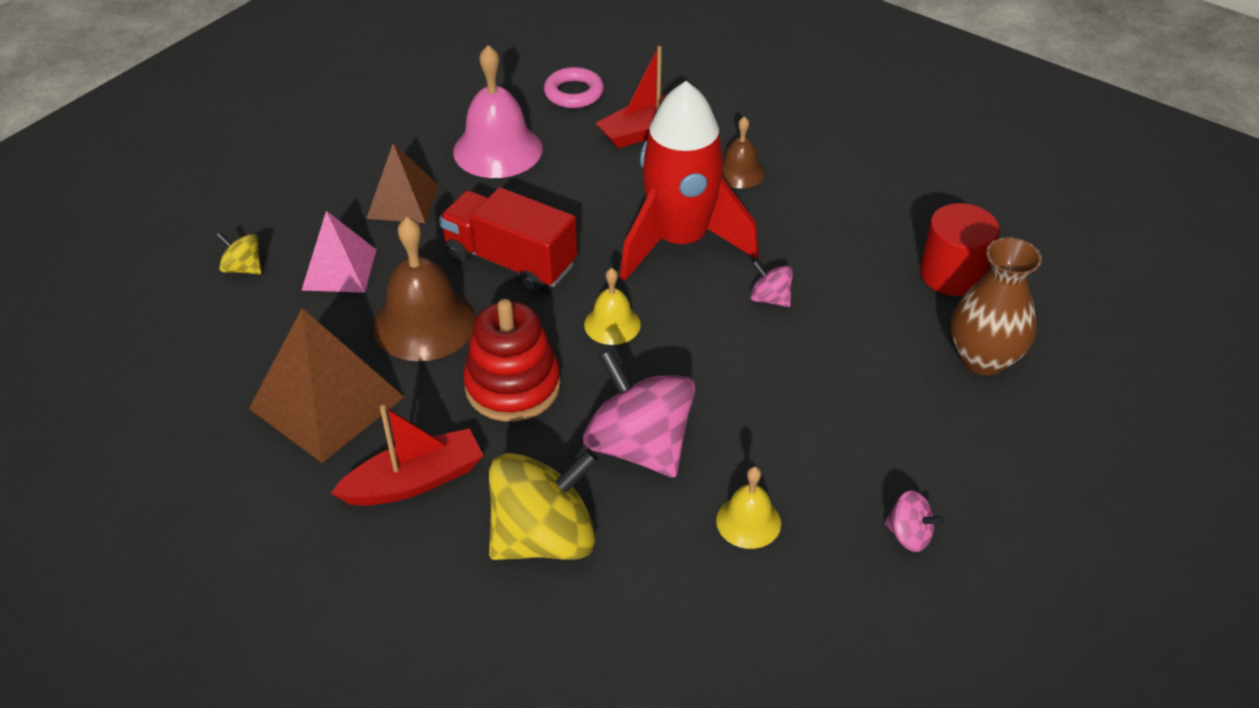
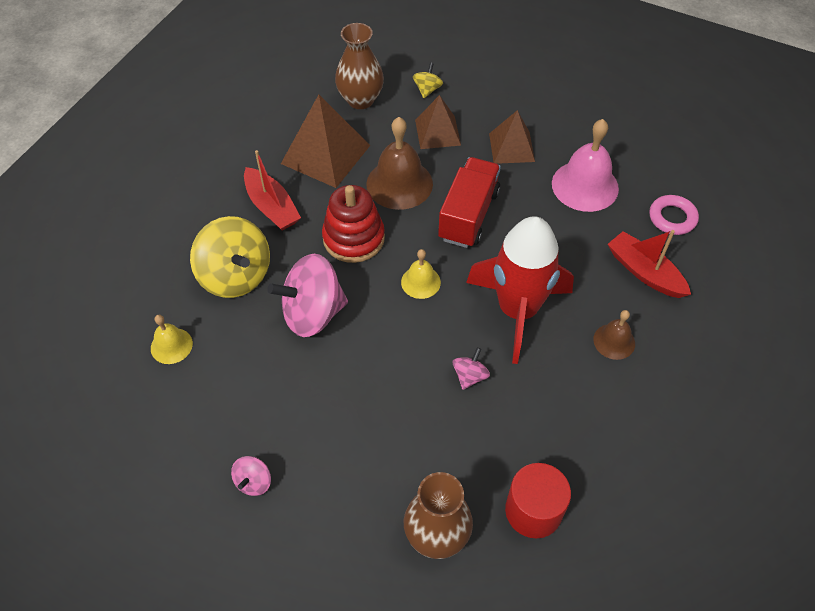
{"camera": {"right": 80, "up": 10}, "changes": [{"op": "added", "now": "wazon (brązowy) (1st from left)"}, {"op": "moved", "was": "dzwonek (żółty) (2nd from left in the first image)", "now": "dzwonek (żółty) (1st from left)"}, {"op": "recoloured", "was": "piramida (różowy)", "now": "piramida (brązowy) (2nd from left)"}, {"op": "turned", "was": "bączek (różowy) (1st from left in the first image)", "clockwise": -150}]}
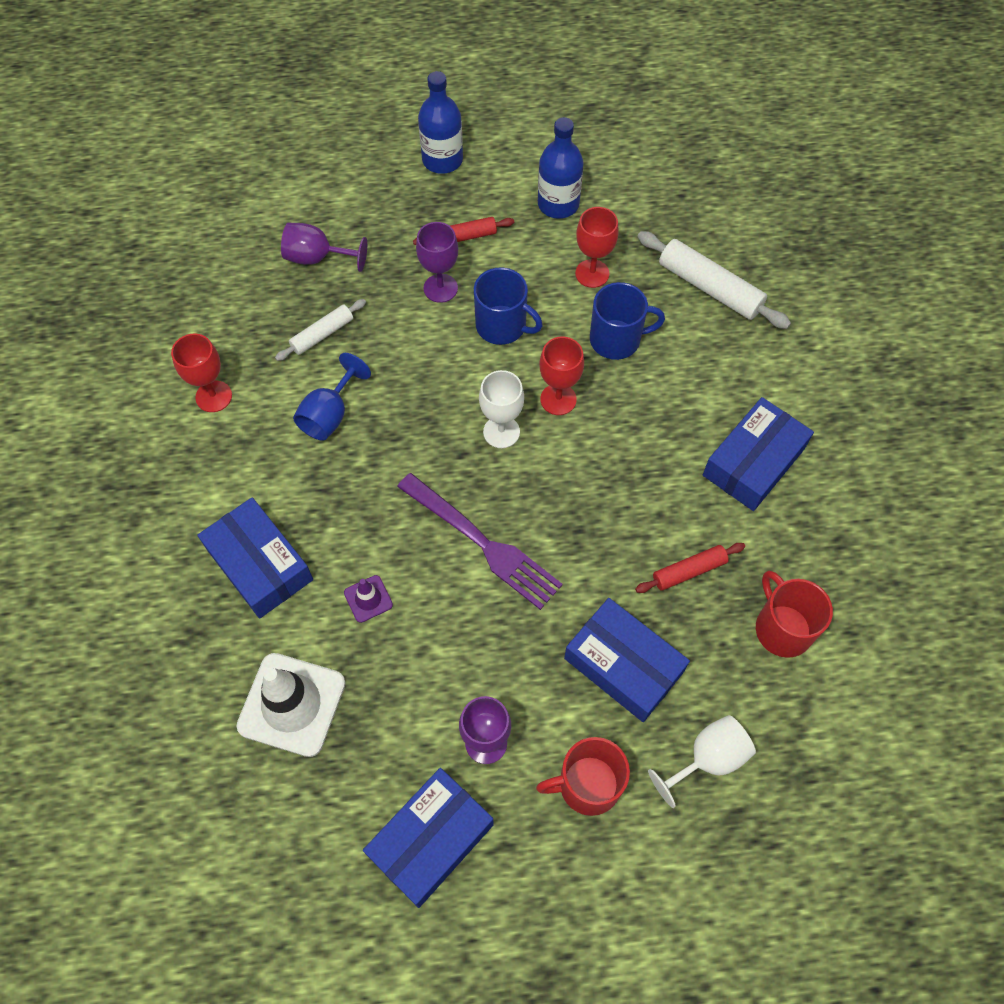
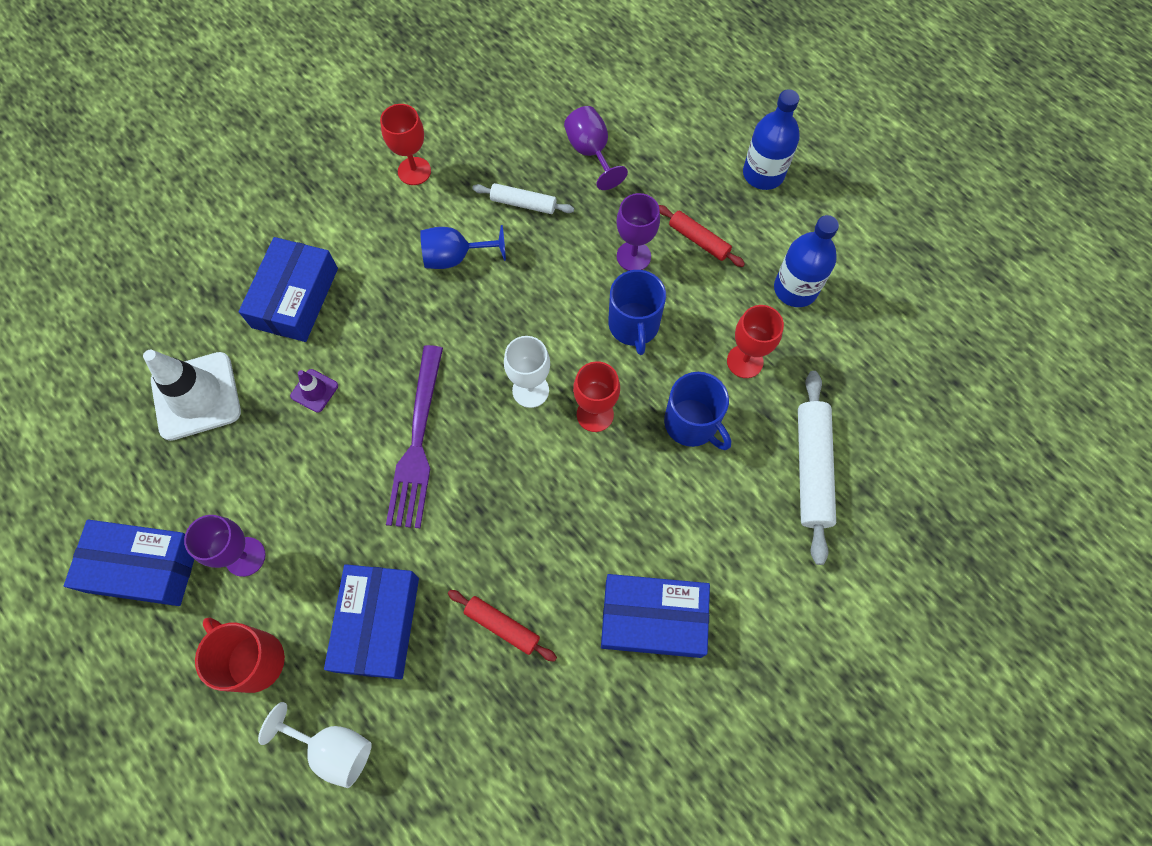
{"camera": {"right": 55, "up": 5}, "changes": [{"op": "removed", "was": "kubek (czerwony) (2nd from left)"}]}
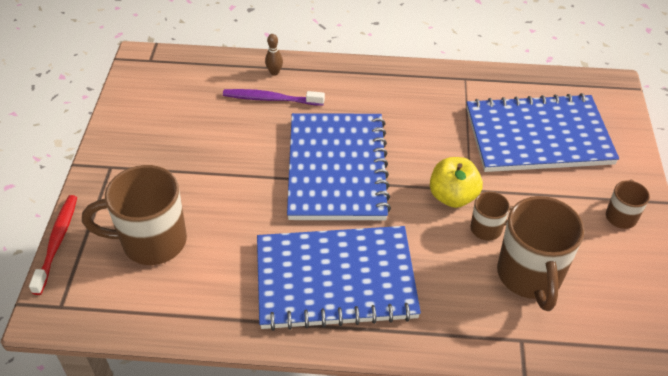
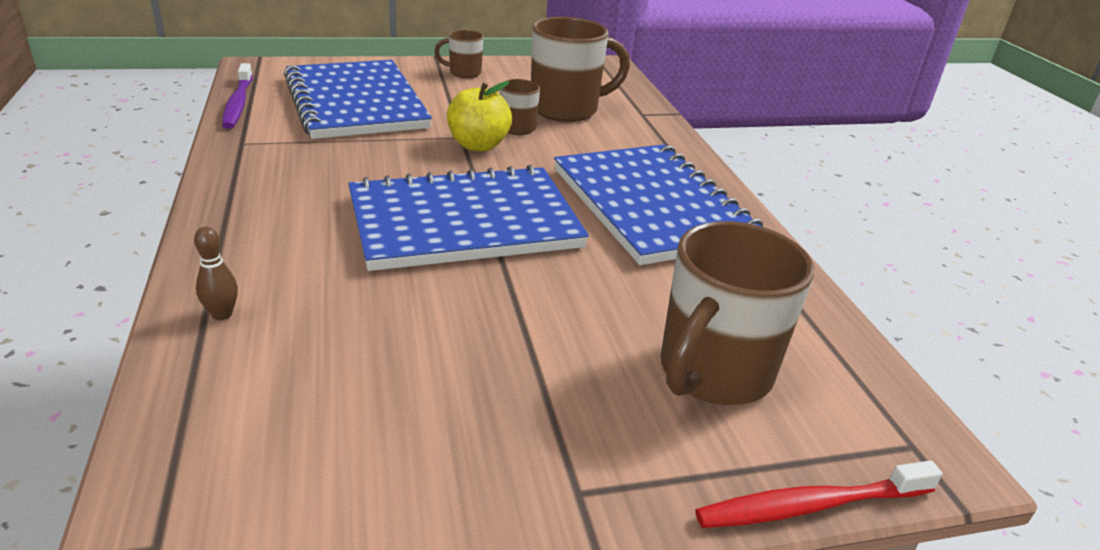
{"camera": {"right": -110, "up": -15}, "changes": [{"op": "moved", "was": "szczoteczka do zębów (fioletowy)"}, {"op": "turned", "was": "kubek (brązowy) (1st from left in the first image)", "clockwise": 60}]}
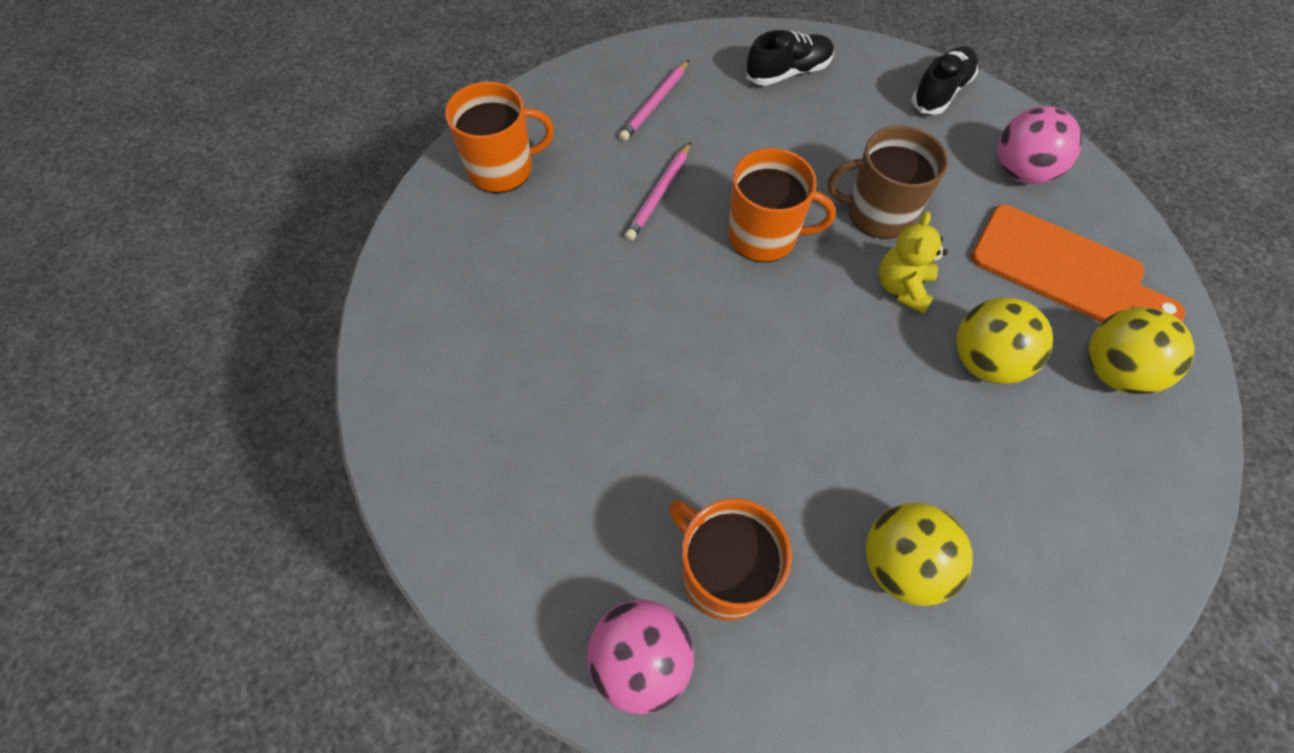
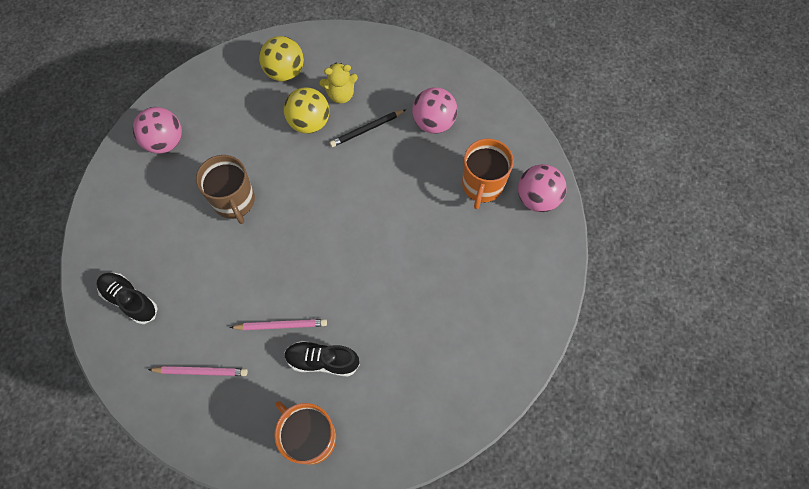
{"camera": {"right": -120, "up": 5}, "changes": [{"op": "removed", "was": "kubek (pomarańczowy) (3rd from left)"}, {"op": "removed", "was": "deska do krojenia (pomarańczowy)"}, {"op": "added", "now": "ołówek (czarny)"}, {"op": "moved", "was": "miś (żółty)"}, {"op": "moved", "was": "but (czarny) (2nd from left)"}, {"op": "recoloured", "was": "piłka (żółty) (1st from left)", "now": "piłka (różowy) (2nd from left)"}]}
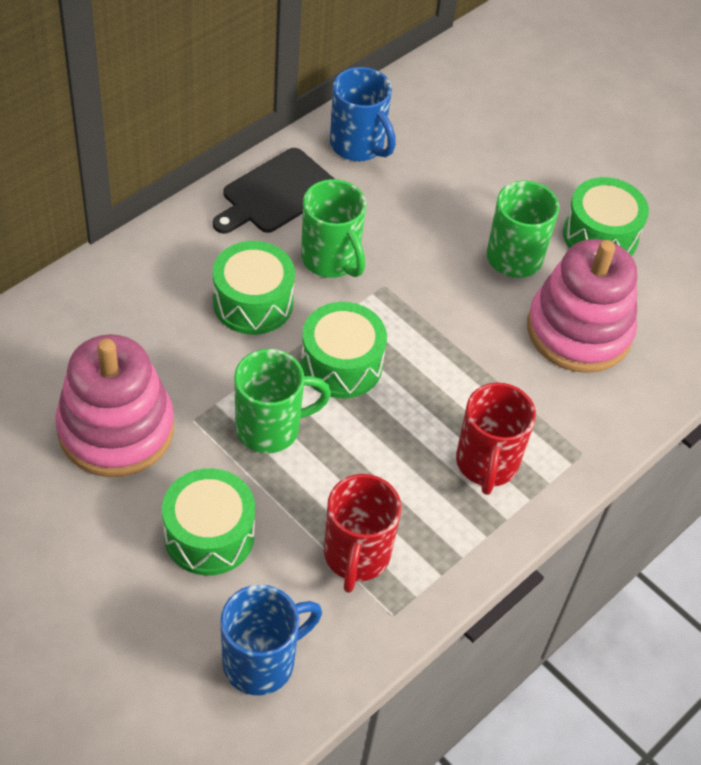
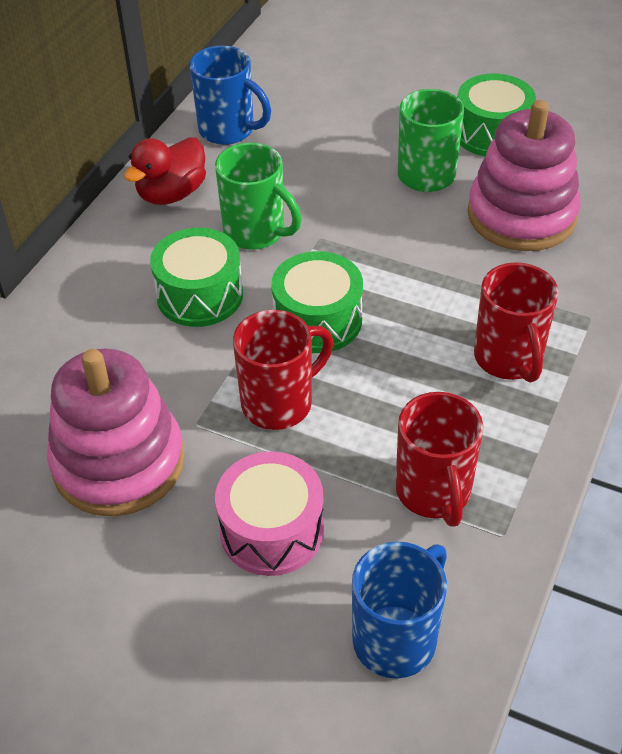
{"camera": {"right": -15, "up": -5}, "changes": [{"op": "replaced", "was": "deska do krojenia (czarny)", "now": "kaczka (czerwony)"}, {"op": "recoloured", "was": "bęben (zielony) (1st from left)", "now": "bęben (różowy)"}, {"op": "recoloured", "was": "kubek (zielony) (1st from left)", "now": "kubek (czerwony) (1st from left)"}]}
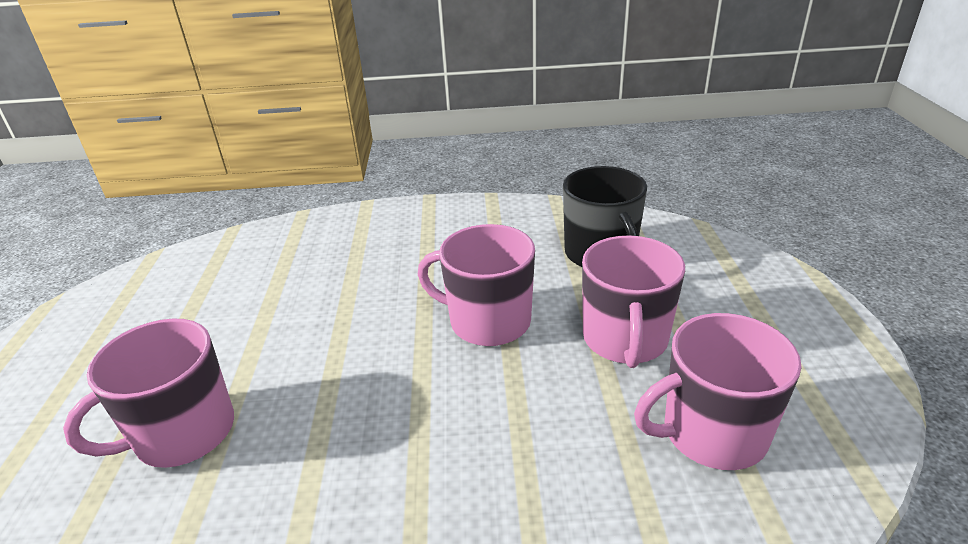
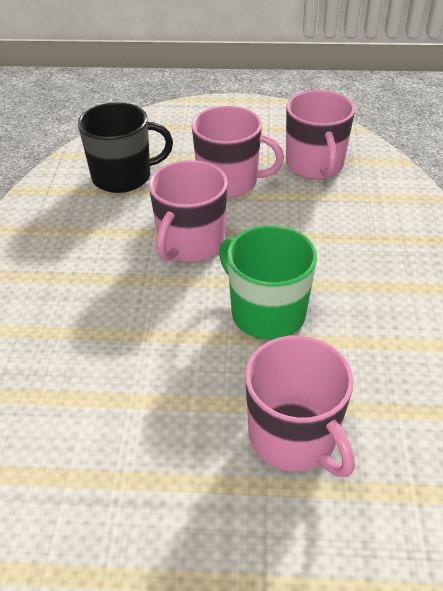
{"camera": {"right": -85, "up": 10}, "changes": [{"op": "added", "now": "kubek (zielony)"}]}
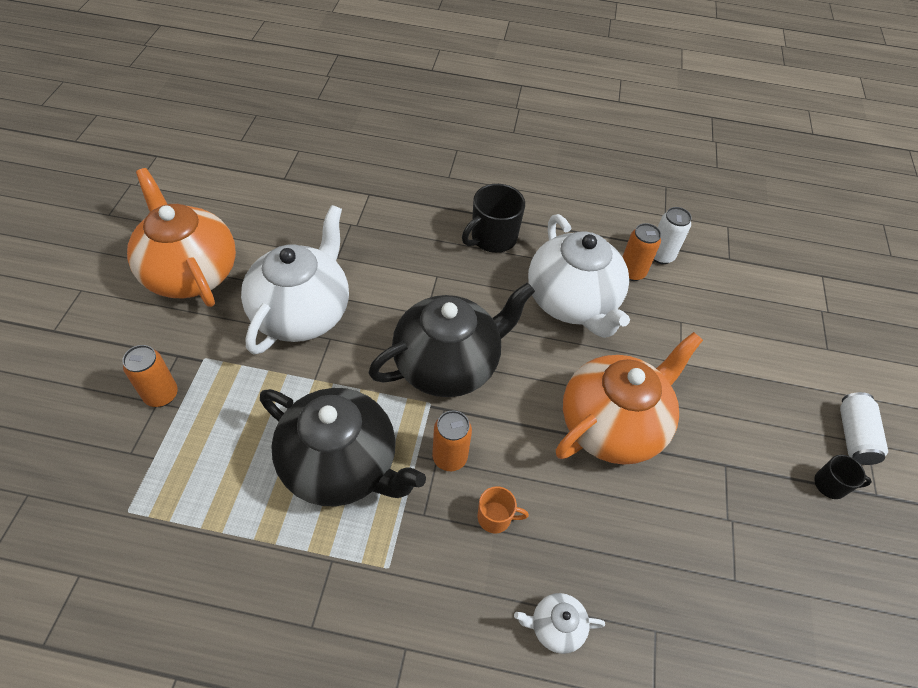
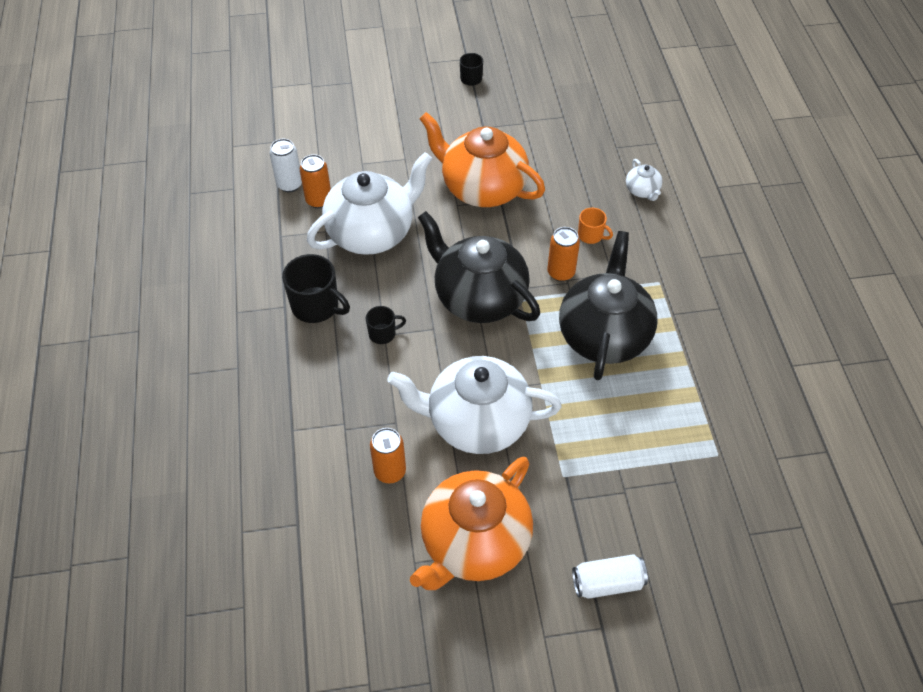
{"camera": {"right": -105, "up": 0}, "changes": [{"op": "added", "now": "kubek (czarny) (2nd from left)"}, {"op": "moved", "was": "puszka (pomarańczowy) (1st from left in the first image)", "now": "puszka (pomarańczowy) (2nd from left)"}, {"op": "moved", "was": "puszka (biały) (2nd from left)"}, {"op": "turned", "was": "kubek (pomarańczowy)", "clockwise": 135}]}
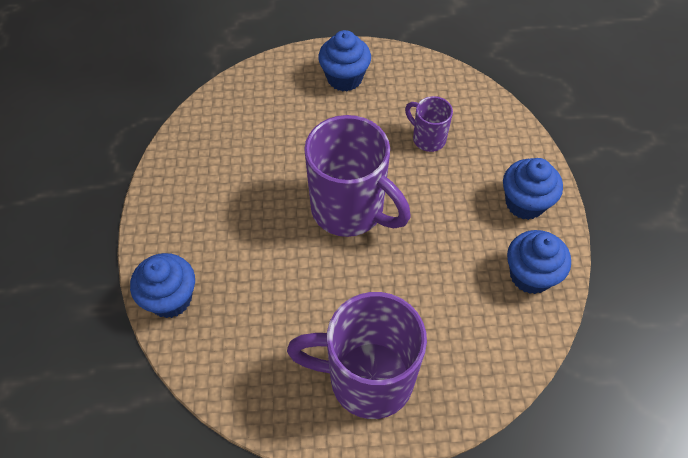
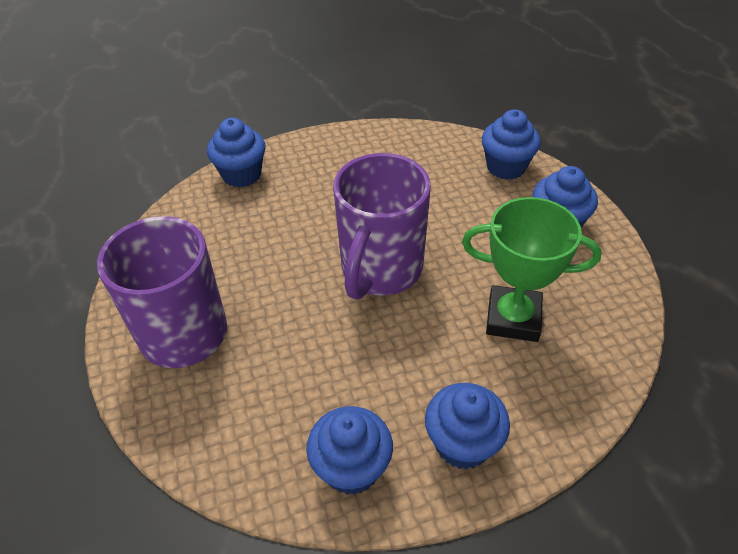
{"camera": {"right": 75, "up": -10}, "changes": [{"op": "added", "now": "muffinka (niebieski) (4th from left)"}, {"op": "replaced", "was": "kubek (fioletowy) (3rd from left)", "now": "puchar (zielony)"}]}
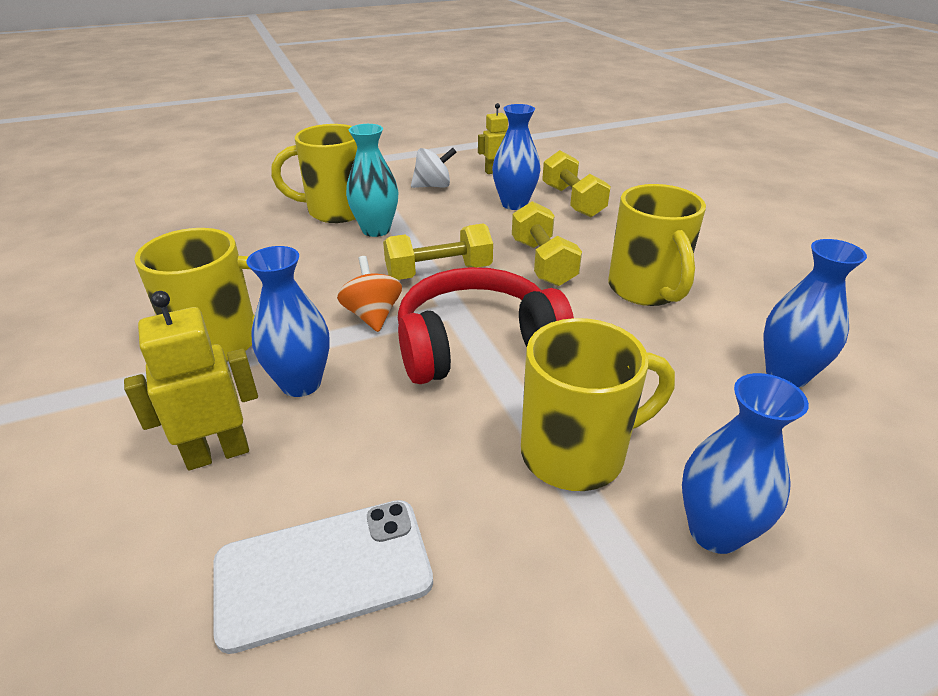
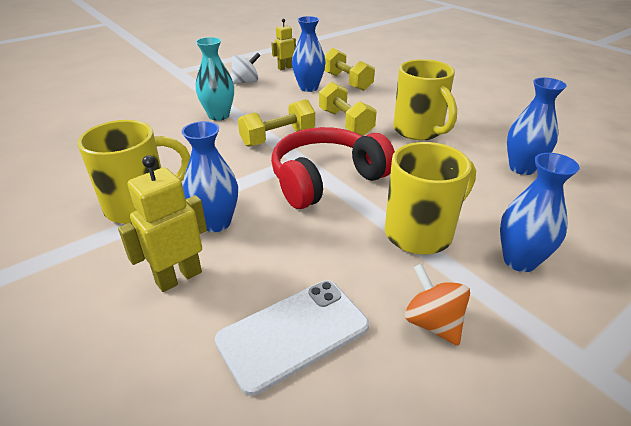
{"camera": {"right": -15, "up": 0}, "changes": [{"op": "removed", "was": "kubek (żółty) (2nd from left)"}, {"op": "moved", "was": "bączek (pomarańczowy)"}]}
